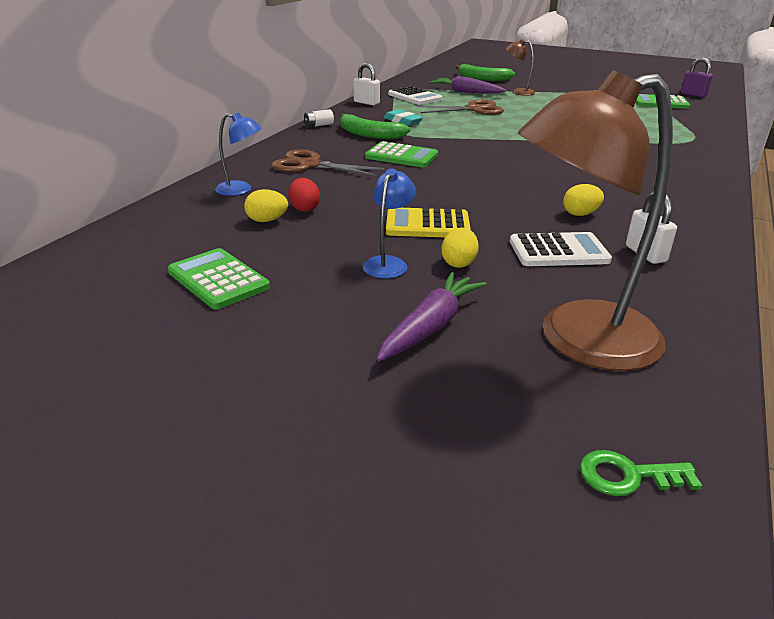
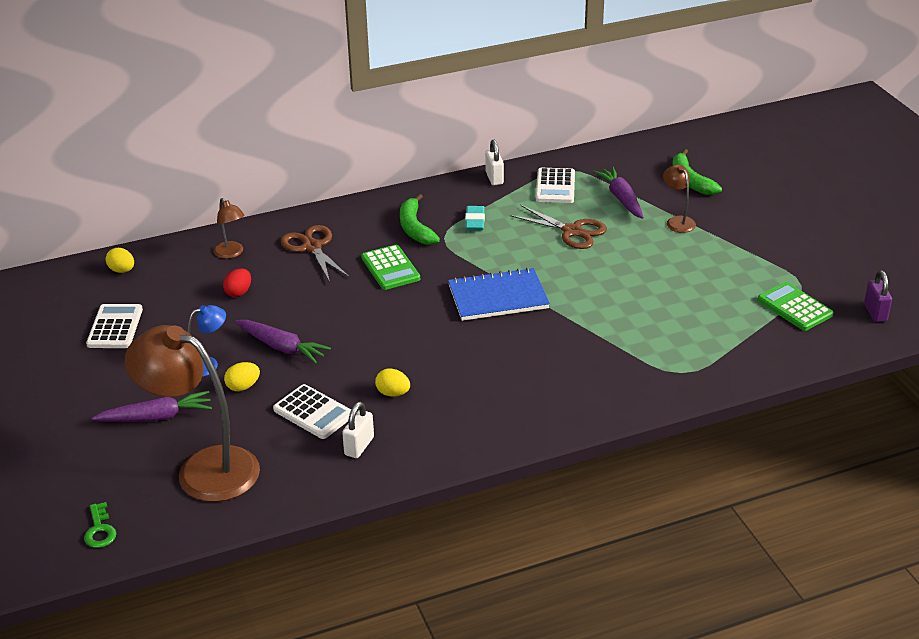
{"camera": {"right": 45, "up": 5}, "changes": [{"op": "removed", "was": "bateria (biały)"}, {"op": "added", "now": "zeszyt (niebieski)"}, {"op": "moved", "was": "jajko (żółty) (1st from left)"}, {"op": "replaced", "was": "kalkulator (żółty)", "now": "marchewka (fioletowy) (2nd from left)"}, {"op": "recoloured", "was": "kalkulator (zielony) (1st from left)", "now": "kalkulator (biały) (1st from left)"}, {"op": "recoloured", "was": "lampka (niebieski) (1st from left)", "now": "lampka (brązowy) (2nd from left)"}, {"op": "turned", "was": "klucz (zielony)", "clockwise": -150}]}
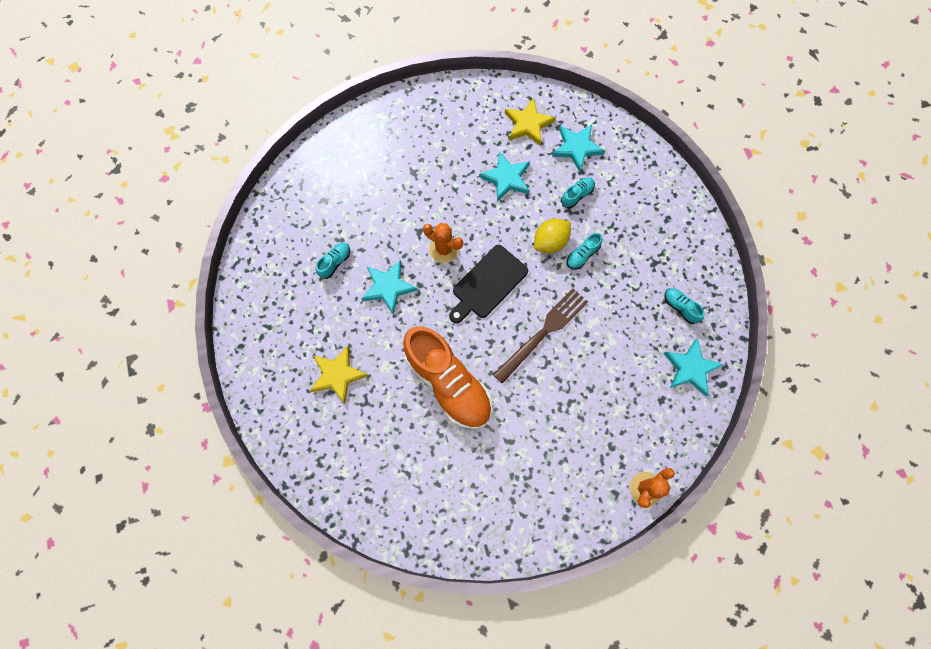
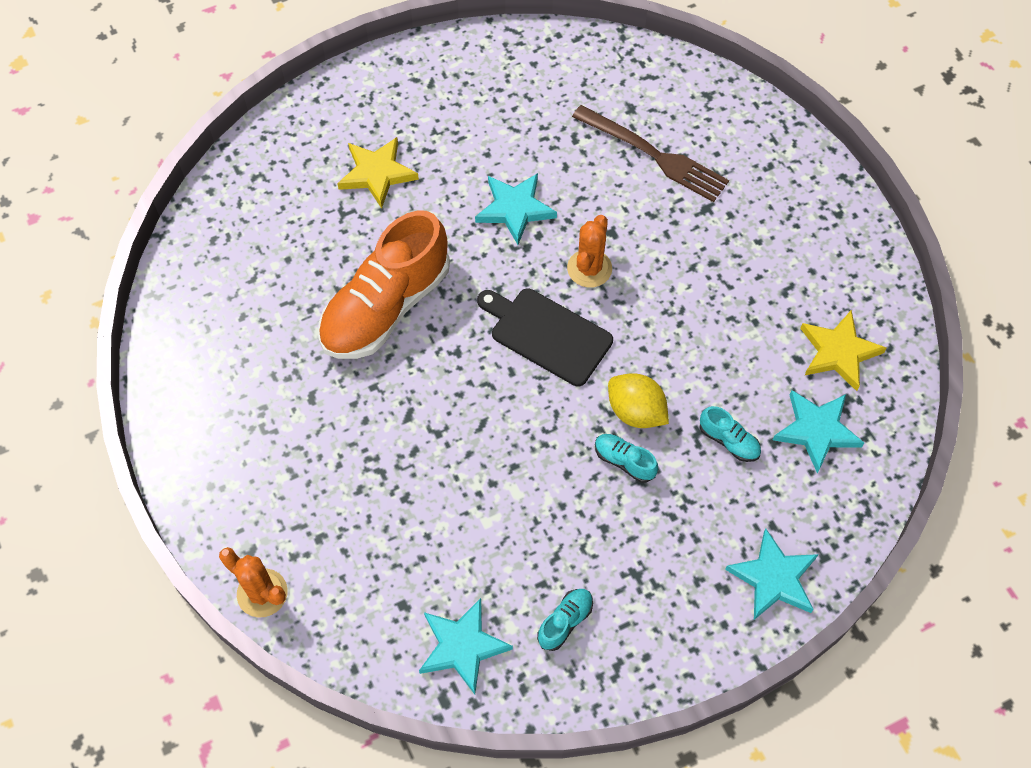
{"camera": {"right": 80, "up": -10}, "changes": [{"op": "removed", "was": "but (turkusowy) (1st from left)"}, {"op": "moved", "was": "gwiazda (turkusowy) (2nd from left in the first image)", "now": "gwiazda (turkusowy) (3rd from left)"}, {"op": "moved", "was": "widelec (brązowy)"}]}
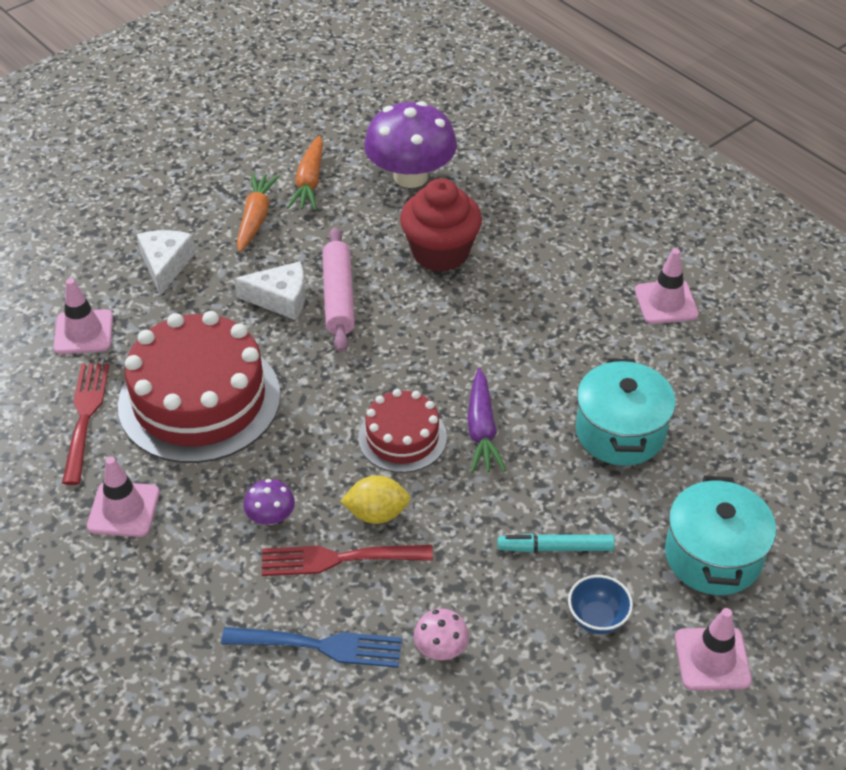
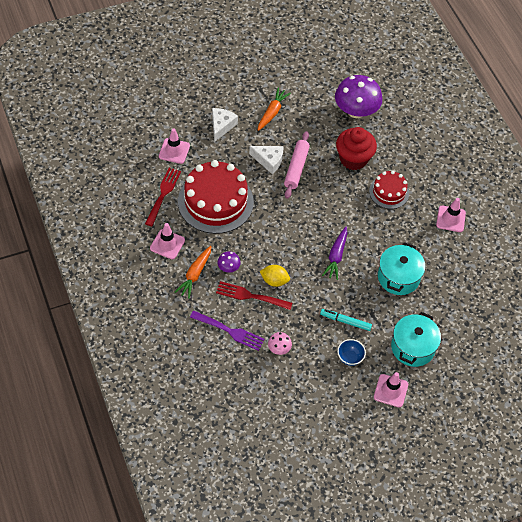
{"camera": {"right": 15, "up": 10}, "changes": [{"op": "moved", "was": "marchewka (pomarańczowy) (2nd from left in the first image)", "now": "marchewka (pomarańczowy) (1st from left)"}, {"op": "moved", "was": "tort (czerwony) (2nd from left)"}, {"op": "recoloured", "was": "widelec (niebieski)", "now": "widelec (fioletowy)"}]}
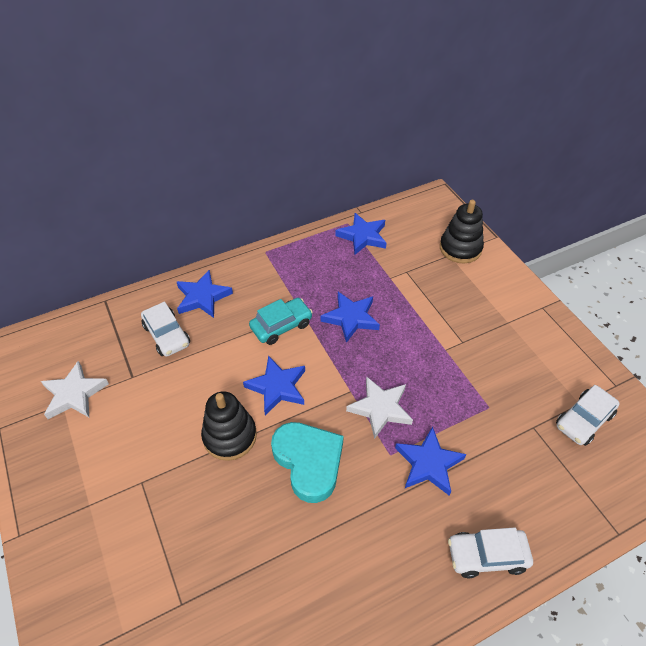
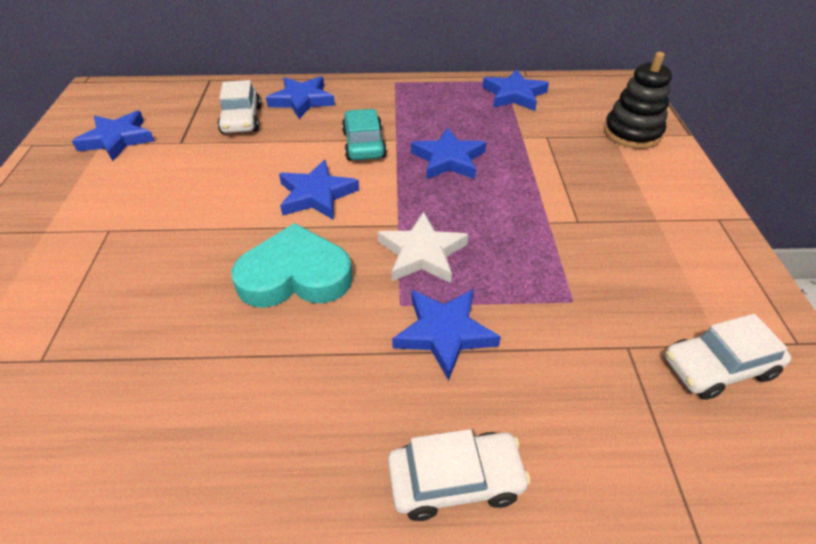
{"camera": {"right": 25, "up": -5}, "changes": [{"op": "removed", "was": "zabawka nakładanka (czarny) (1st from left)"}, {"op": "recoloured", "was": "gwiazda (biały) (1st from left)", "now": "gwiazda (niebieski) (1st from left)"}, {"op": "turned", "was": "samochód (turkusowy)", "clockwise": -90}, {"op": "turned", "was": "serce (turkusowy)", "clockwise": -90}, {"op": "turned", "was": "samochód (biały) (2nd from left)", "clockwise": 150}]}
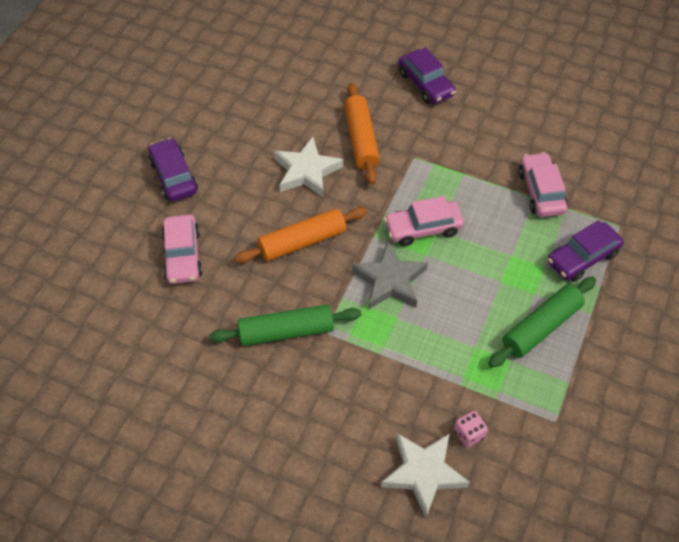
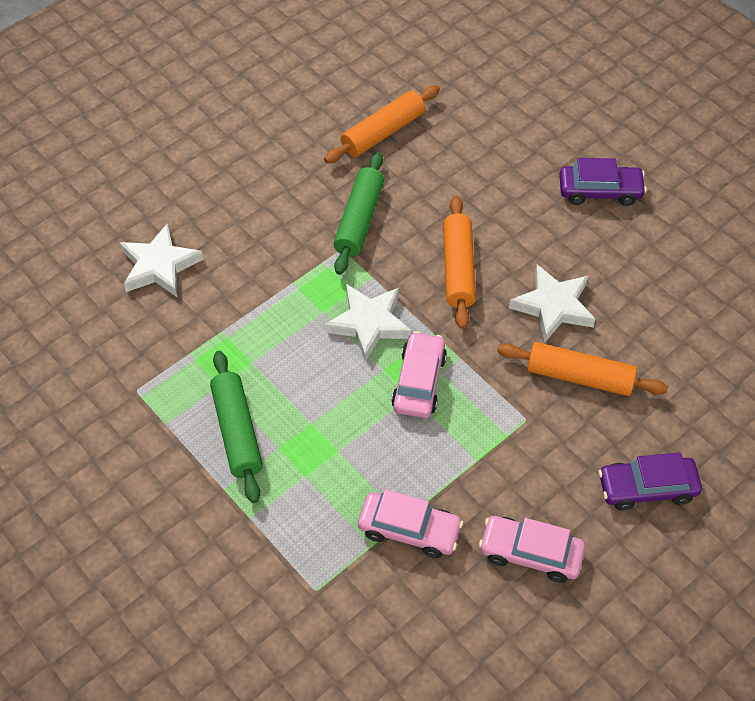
{"camera": {"right": 115, "up": 0}, "changes": [{"op": "removed", "was": "kostka do gry (różowy)"}, {"op": "removed", "was": "samochód (fioletowy) (3rd from left)"}, {"op": "added", "now": "wałek do ciasta (pomarańczowy) (1st from left)"}, {"op": "moved", "was": "samochód (różowy) (1st from left in the first image)", "now": "samochód (różowy) (3rd from left)"}, {"op": "recoloured", "was": "gwiazda (szary)", "now": "gwiazda (biały) (2nd from left)"}]}
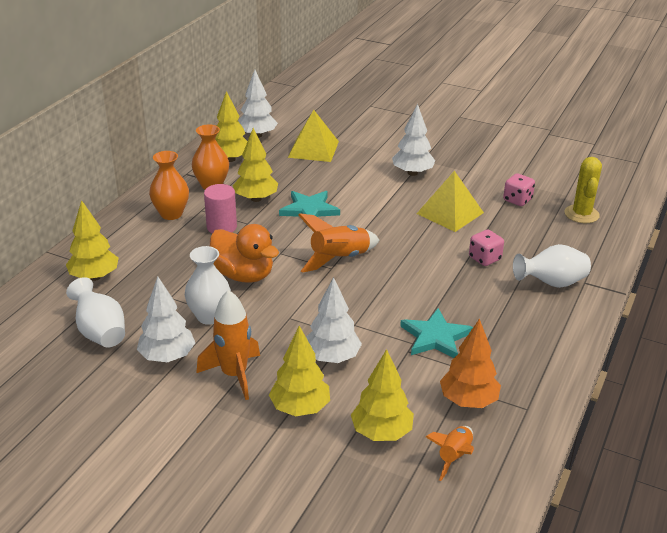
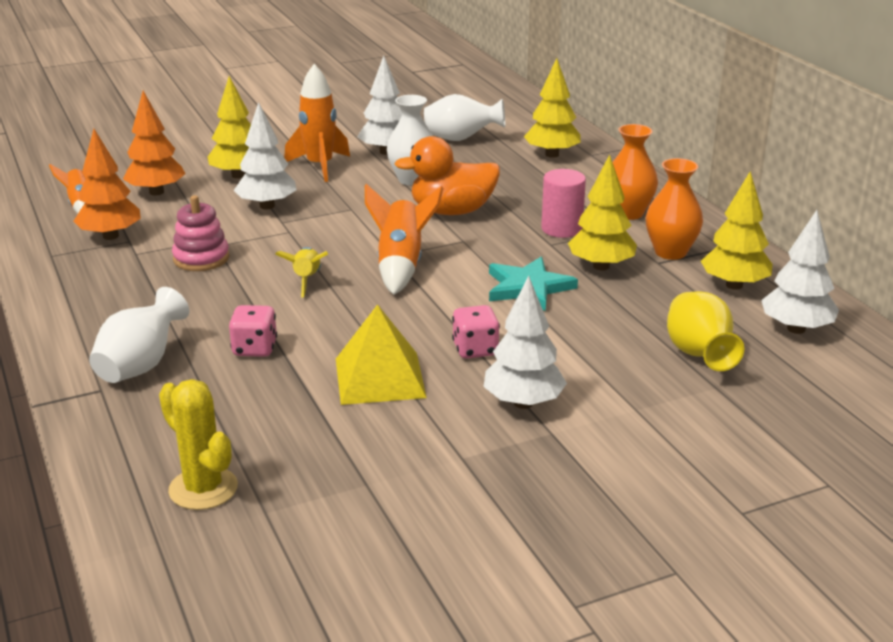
{"camera": {"right": 130, "up": -5}, "changes": [{"op": "added", "now": "rakieta (żółty)"}, {"op": "moved", "was": "kostka do gry (różowy) (2nd from left)"}, {"op": "replaced", "was": "piramida (żółty) (1st from left)", "now": "wazon (żółty)"}, {"op": "replaced", "was": "gwiazda (turkusowy) (2nd from left)", "now": "zabawka nakładanka (różowy)"}, {"op": "recoloured", "was": "drzewko (żółty) (5th from left)", "now": "drzewko (pomarańczowy) (2nd from left)"}]}
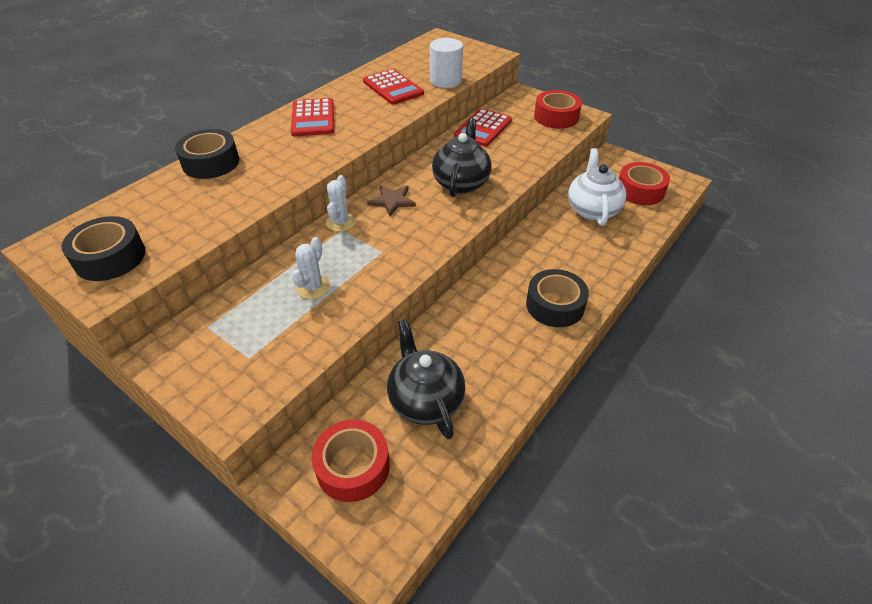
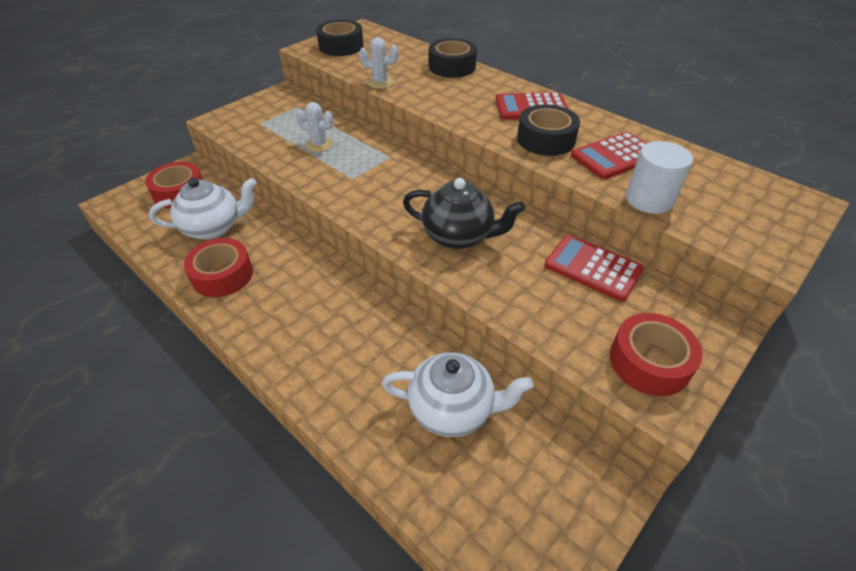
{"camera": {"right": 95, "up": 0}, "changes": [{"op": "removed", "was": "gwiazda (brązowy)"}, {"op": "moved", "was": "kaktus (biały) (2nd from left)"}, {"op": "moved", "was": "taśma klejąca (czarny) (3rd from left)"}, {"op": "moved", "was": "taśma klejąca (czerwony) (3rd from left in the first image)", "now": "taśma klejąca (czerwony) (2nd from left)"}, {"op": "recoloured", "was": "imbryk (czarny) (1st from left)", "now": "imbryk (biały) (1st from left)"}]}
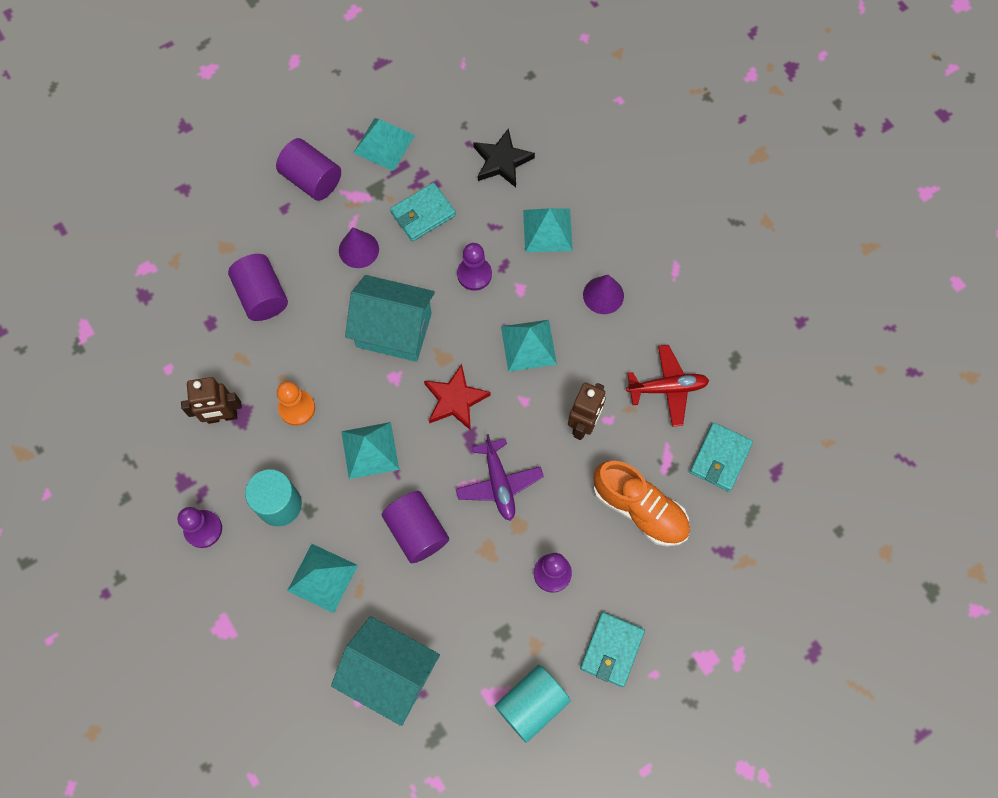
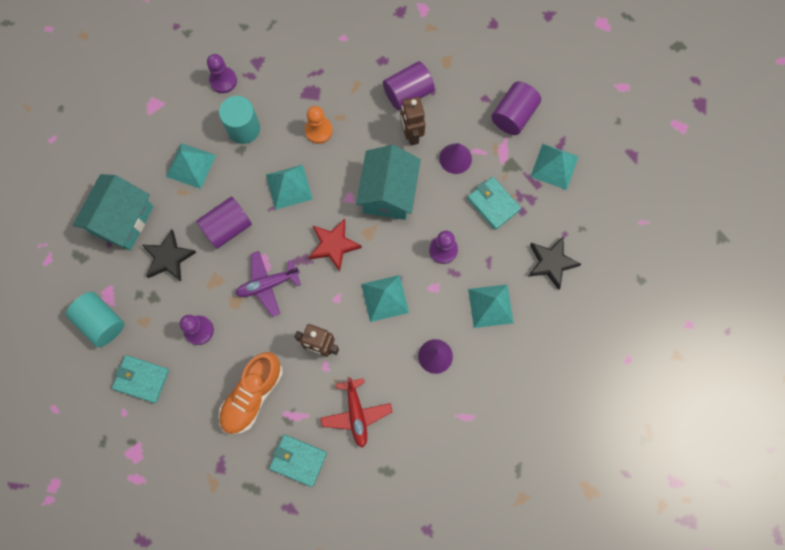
{"camera": {"right": 85, "up": 5}, "changes": [{"op": "added", "now": "gwiazda (czarny) (1st from left)"}, {"op": "moved", "was": "robot (brązowy) (1st from left in the first image)", "now": "robot (brązowy) (2nd from left)"}]}
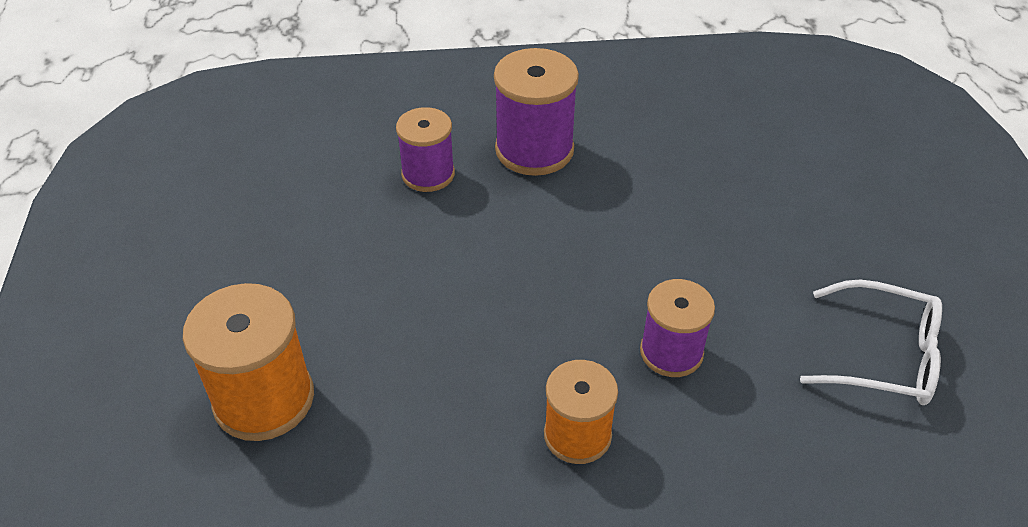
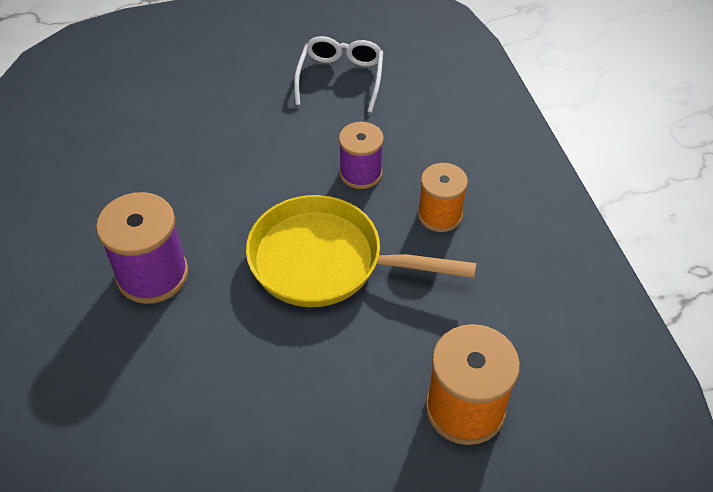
{"camera": {"right": -100, "up": 5}, "changes": [{"op": "removed", "was": "szpulka (fioletowy) (1st from left)"}, {"op": "added", "now": "patelnia (żółty)"}]}
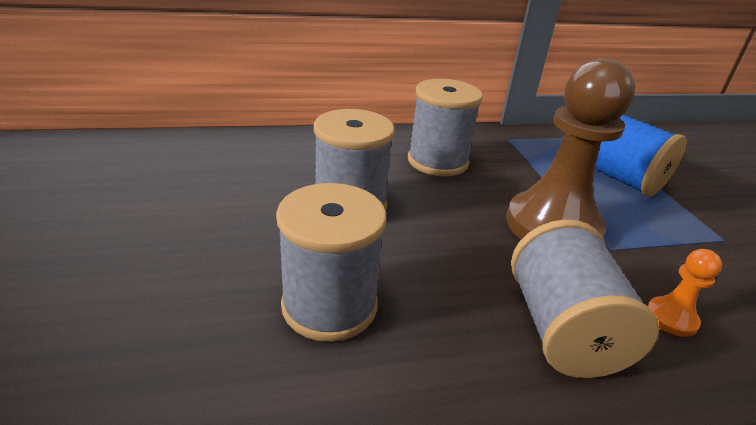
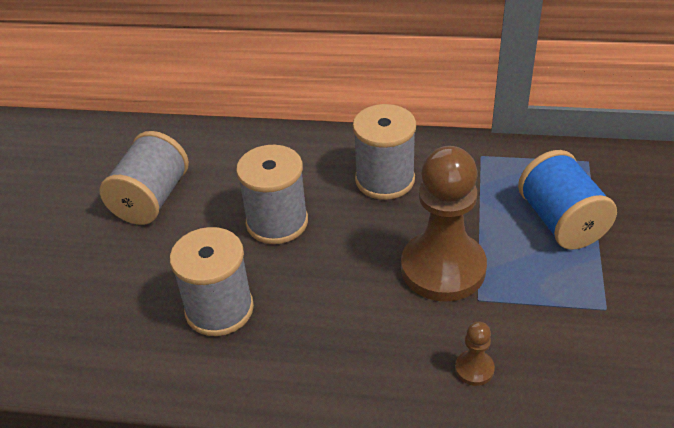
{"camera": {"right": 25, "up": 10}, "changes": [{"op": "moved", "was": "szpulka (szary) (4th from left in the first image)", "now": "szpulka (szary) (1st from left)"}, {"op": "recoloured", "was": "pionek (pomarańczowy)", "now": "pionek (brązowy) (2nd from left)"}]}
